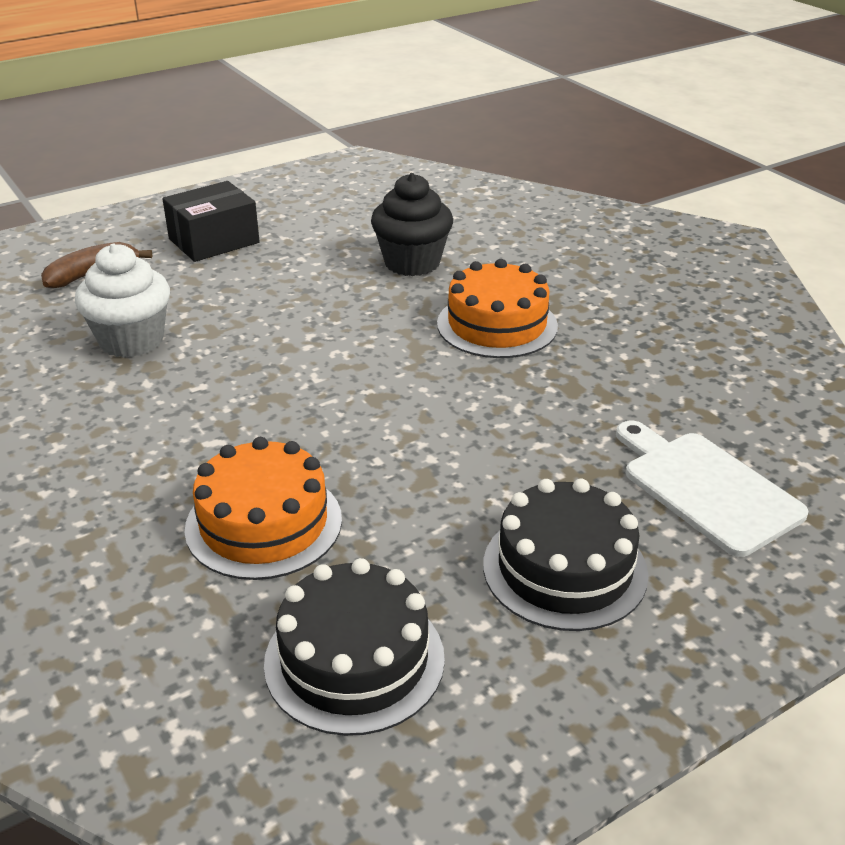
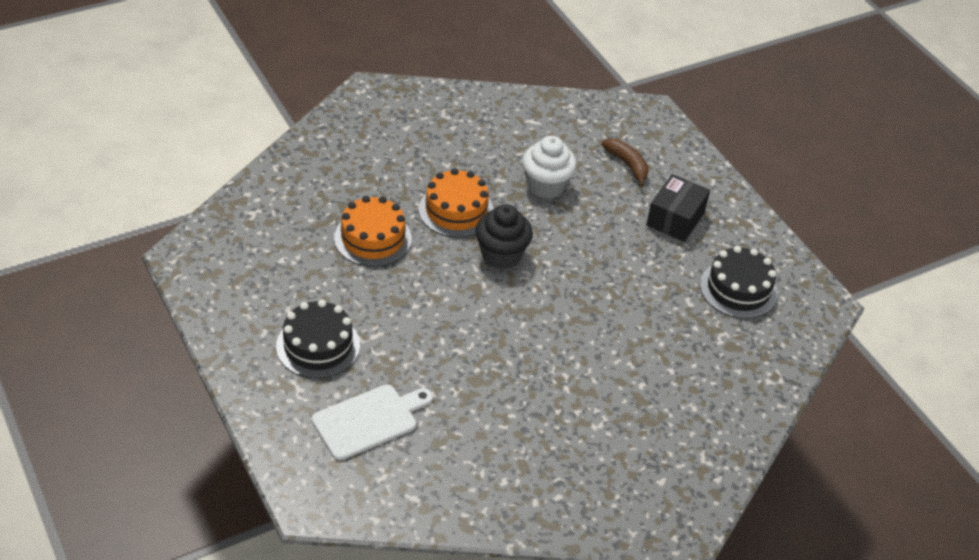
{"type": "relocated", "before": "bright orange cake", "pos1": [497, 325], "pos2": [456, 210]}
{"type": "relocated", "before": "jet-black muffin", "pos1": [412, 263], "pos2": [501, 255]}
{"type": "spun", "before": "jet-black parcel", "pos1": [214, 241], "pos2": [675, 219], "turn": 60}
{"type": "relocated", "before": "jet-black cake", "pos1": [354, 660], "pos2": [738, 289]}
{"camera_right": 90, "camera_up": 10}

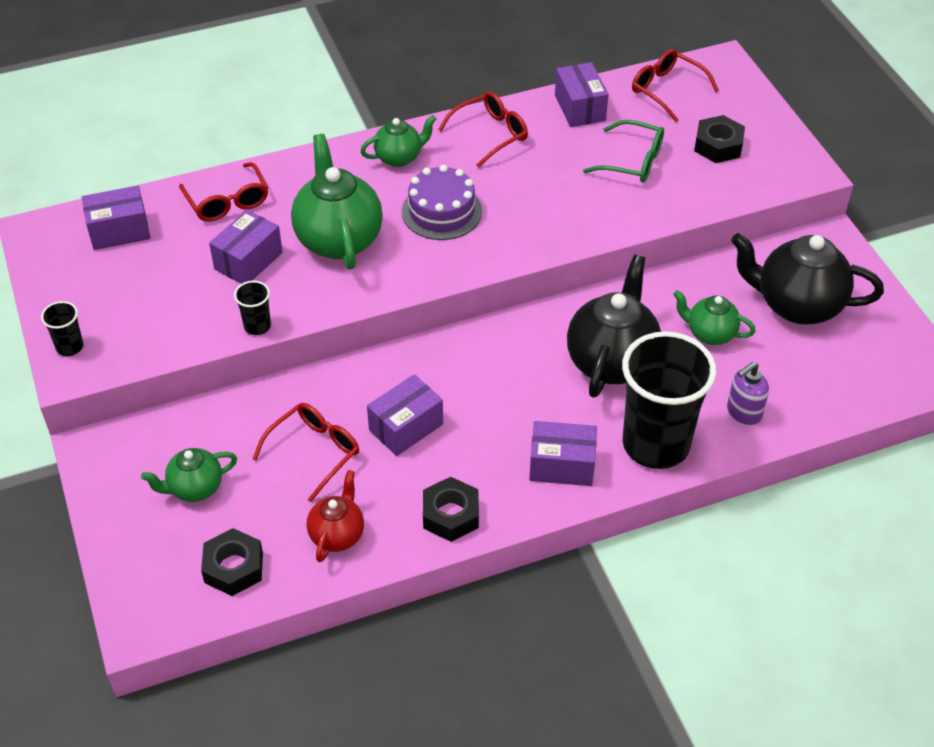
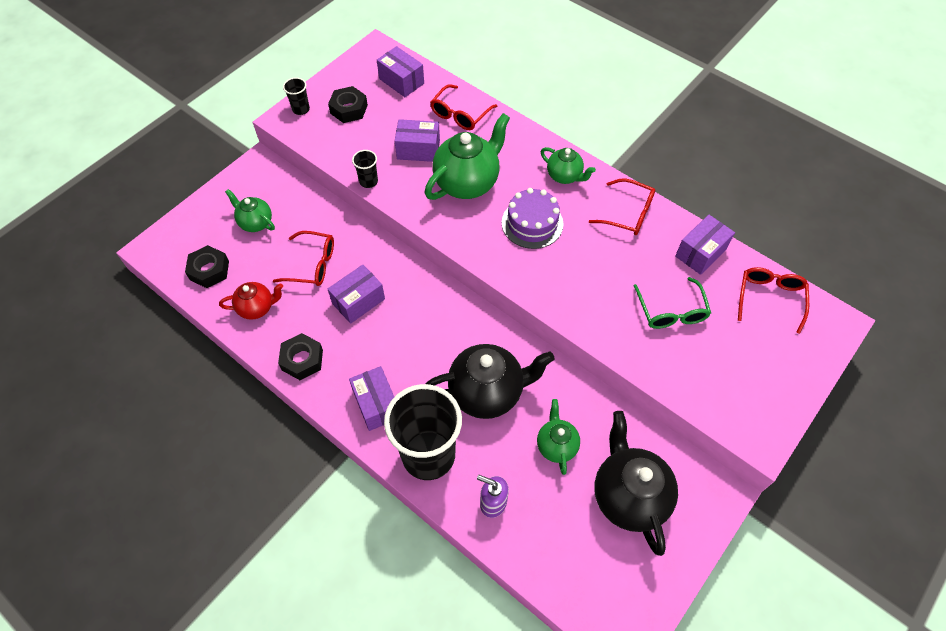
{"type": "relocated", "before": "jet-black hex nut", "pos1": [718, 145], "pos2": [349, 109]}
{"type": "spun", "before": "royal purple parcel", "pos1": [406, 427], "pos2": [358, 301], "turn": -60}
{"camera_right": 60, "camera_up": 10}

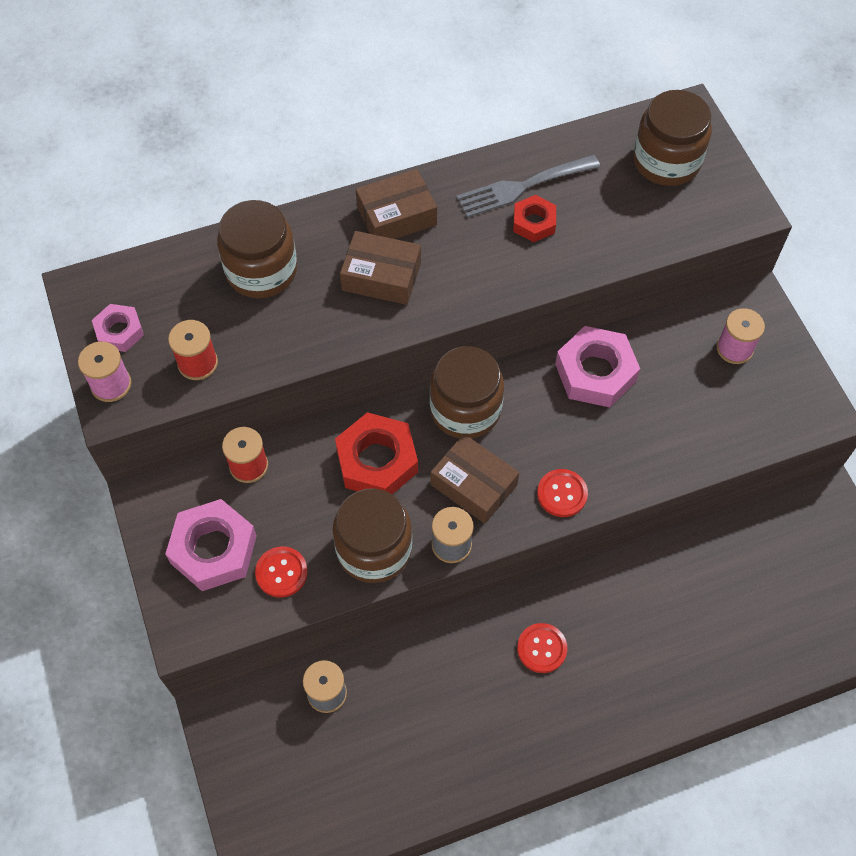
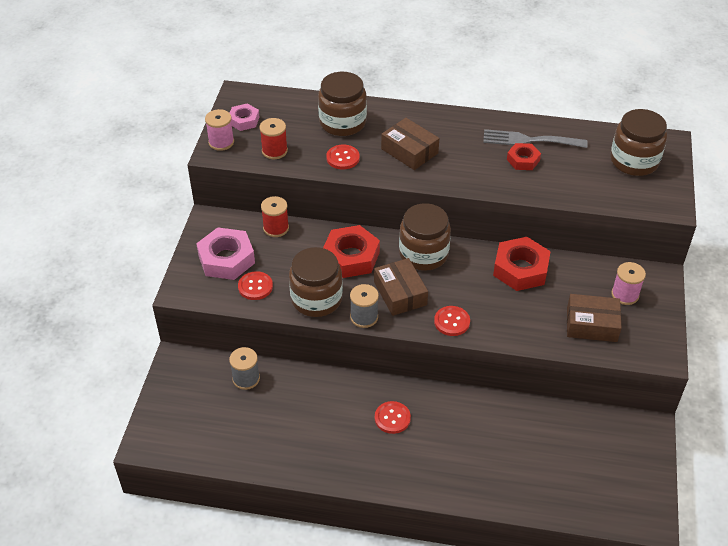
{"type": "appeared", "after": "crimson button", "pos2": [343, 158]}
{"type": "colour", "before": "rosy hex nut", "after": "crimson hex nut", "pos1": [595, 372], "pos2": [520, 269]}
{"type": "relocated", "before": "brown parcel", "pos1": [396, 216], "pos2": [591, 324]}
{"camera_right": 30, "camera_up": -15}

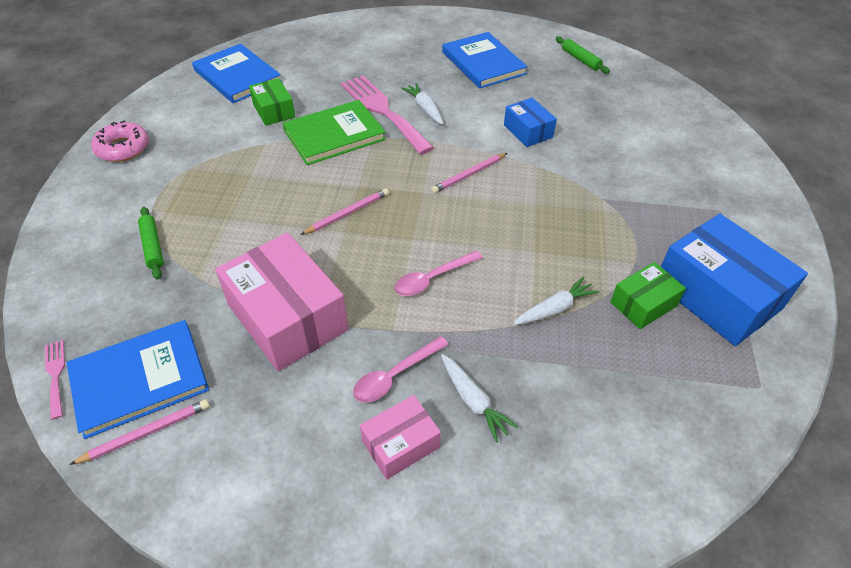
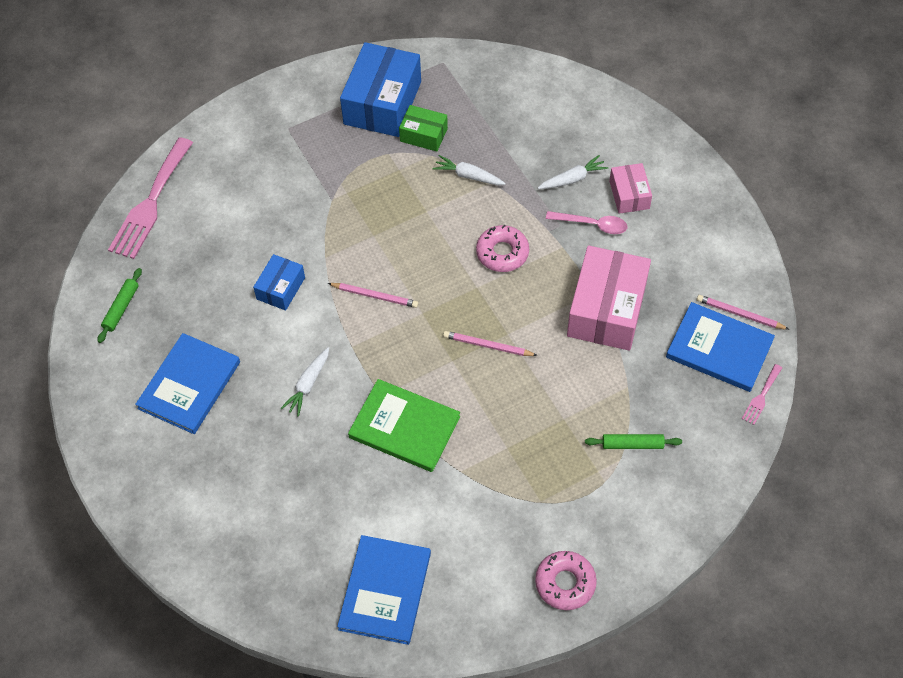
{"type": "relocated", "before": "rosy dinner fork", "pos1": [383, 111], "pos2": [151, 203]}
{"type": "exchanged", "before": "rosy teaspoon", "after": "rosy doughnut", "pos1": [432, 278], "pos2": [502, 253]}
{"type": "spun", "before": "pure white toy carrot", "pos1": [473, 401], "pos2": [573, 179], "turn": 45}
{"type": "spun", "before": "leaf-green rolling pin", "pos1": [152, 247], "pos2": [632, 444], "turn": 60}
{"type": "spun", "before": "rosy parcel", "pos1": [401, 444], "pos2": [629, 195], "turn": 60}
{"type": "missing", "before": "leaf-green parcel", "pos1": [274, 111]}
{"camera_right": -125, "camera_up": 10}

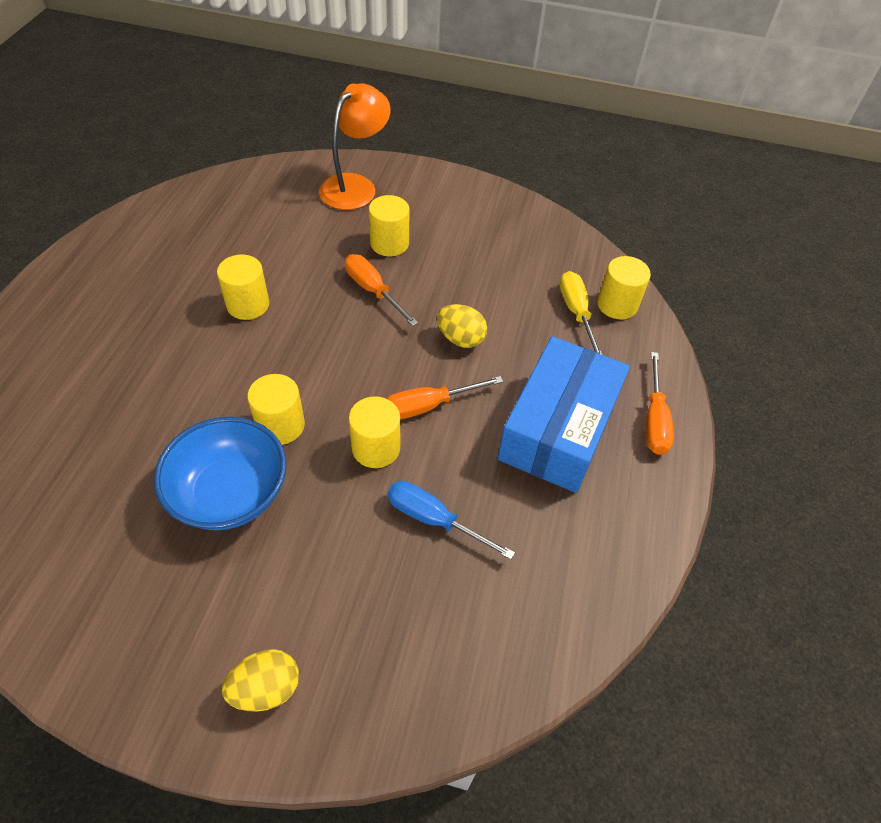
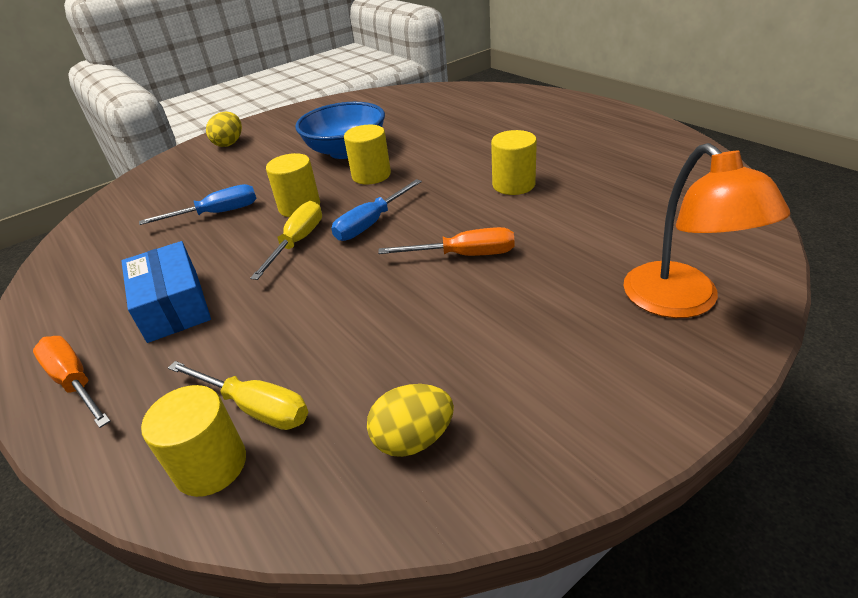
{"type": "size", "before": "royal blue parcel", "pos1": [558, 429], "pos2": [173, 305], "scale": 0.66}
{"type": "colour", "before": "bright orange screwdriver", "after": "bright yellow screwdriver", "pos1": [428, 406], "pos2": [297, 242]}
{"type": "appeared", "after": "royal blue screwdriver", "pos2": [371, 223]}
{"type": "relocated", "before": "bright yellow toy egg", "pos1": [460, 339], "pos2": [413, 439]}
{"type": "missing", "before": "bright yellow solid cylinder", "pos1": [389, 243]}
{"camera_right": 135, "camera_up": -15}

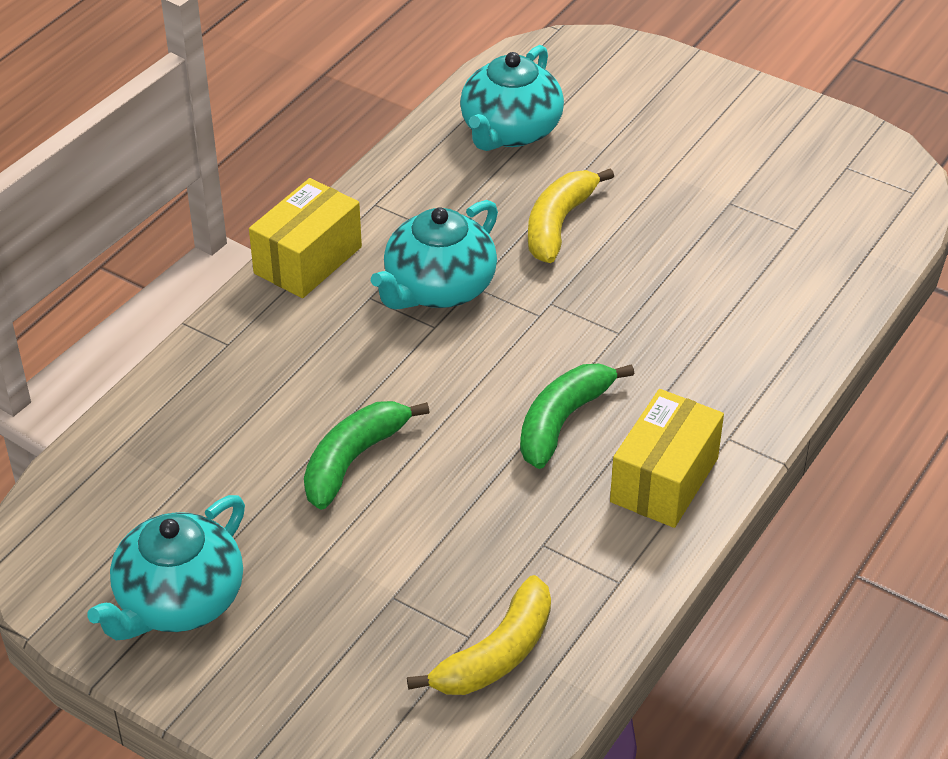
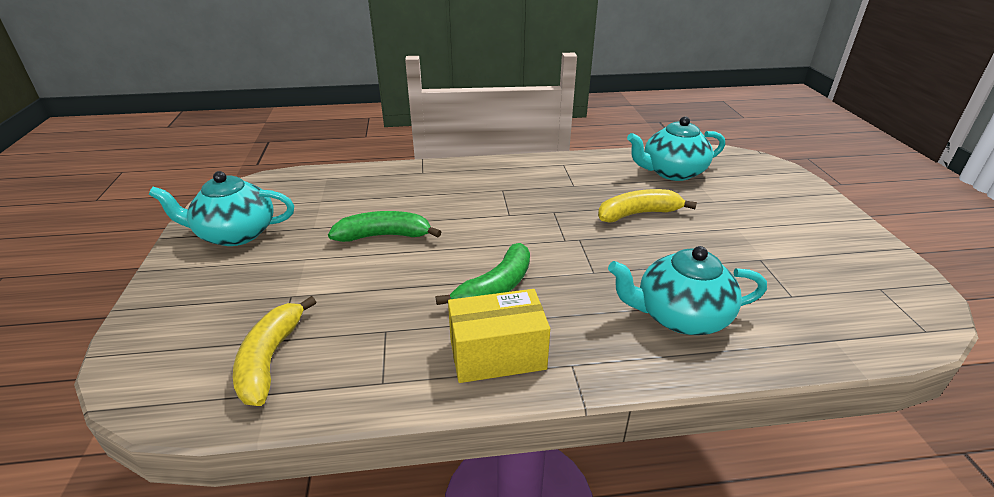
{"type": "spun", "before": "bright yellow banana fruit", "pos1": [496, 654], "pos2": [270, 359], "turn": 90}
{"type": "spun", "before": "leaf-green banana fruit", "pos1": [562, 421], "pos2": [496, 287], "turn": 135}
{"type": "relocated", "before": "aqua tea pot", "pos1": [438, 288], "pos2": [680, 316]}
{"type": "missing", "before": "bright yellow parcel", "pos1": [308, 260]}
{"camera_right": 50, "camera_up": -10}

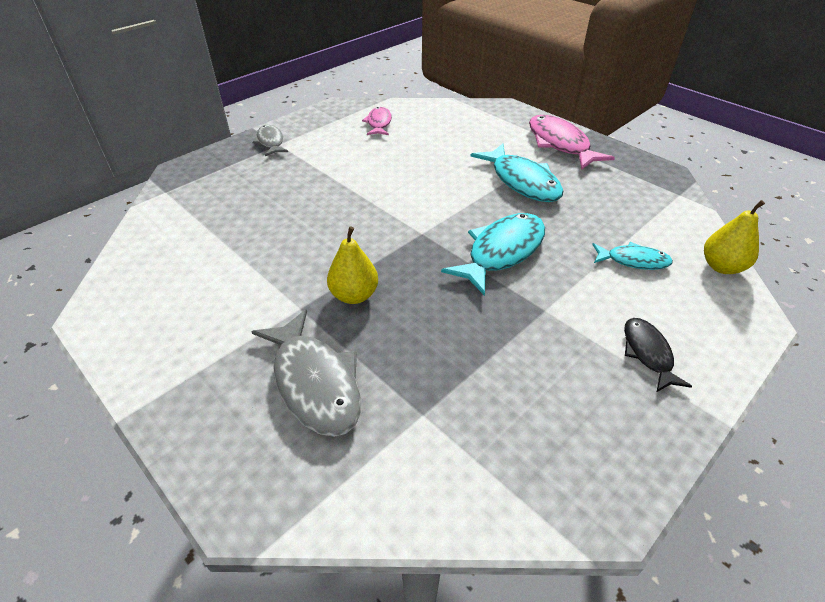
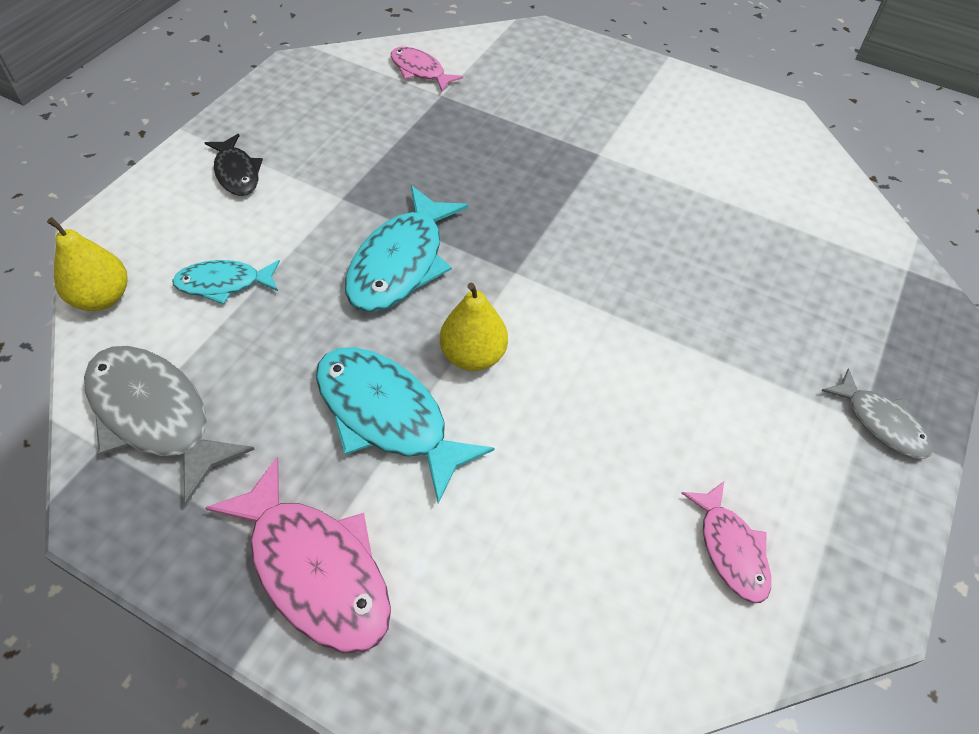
{"type": "relocated", "before": "grey toy fish", "pos1": [315, 382], "pos2": [155, 416]}
{"type": "appeared", "after": "rosy toy fish", "pos2": [420, 71]}
{"type": "relocated", "before": "bright yellow pear", "pos1": [354, 295], "pos2": [473, 356]}
{"camera_right": 160, "camera_up": 10}

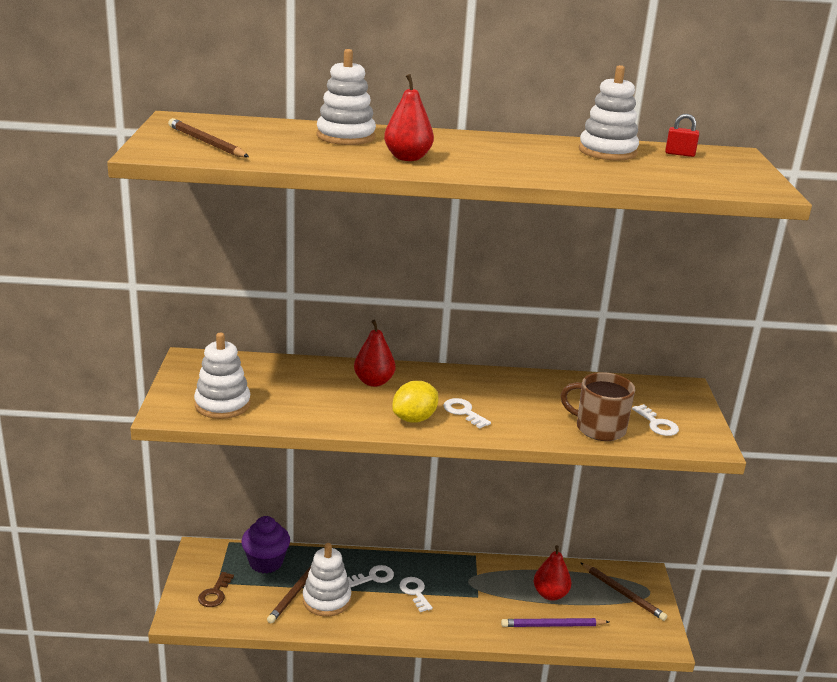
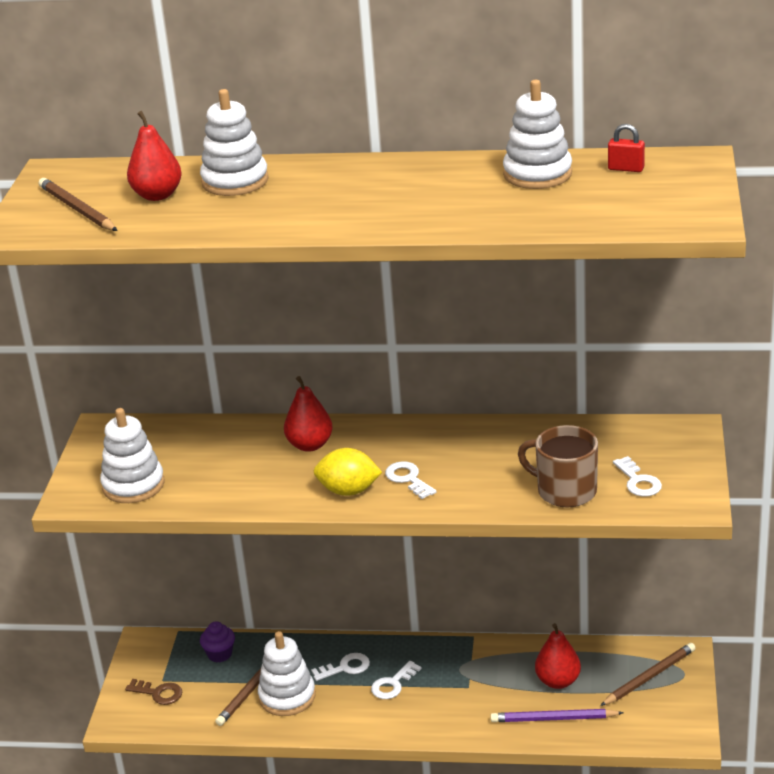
{"type": "spun", "before": "brown latchkey", "pos1": [215, 593], "pos2": [158, 693], "turn": -90}
{"type": "relocated", "before": "crimson pear", "pos1": [407, 158], "pos2": [157, 195]}
{"type": "size", "before": "royal purple muffin", "pos1": [266, 562], "pos2": [219, 654], "scale": 0.62}
{"type": "spun", "before": "bright yellow lemon", "pos1": [414, 419], "pos2": [348, 491], "turn": 45}
{"type": "spun", "before": "pure white latchkey", "pos1": [415, 592], "pos2": [393, 684], "turn": -120}
{"type": "spun", "before": "brown wooden pencil", "pos1": [623, 593], "pos2": [649, 677], "turn": -90}
{"camera_right": 10, "camera_up": 5}

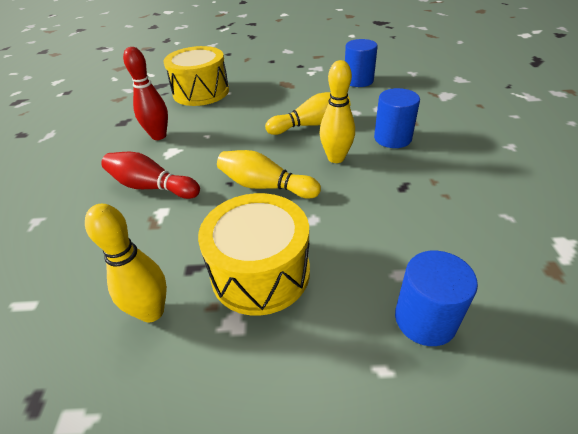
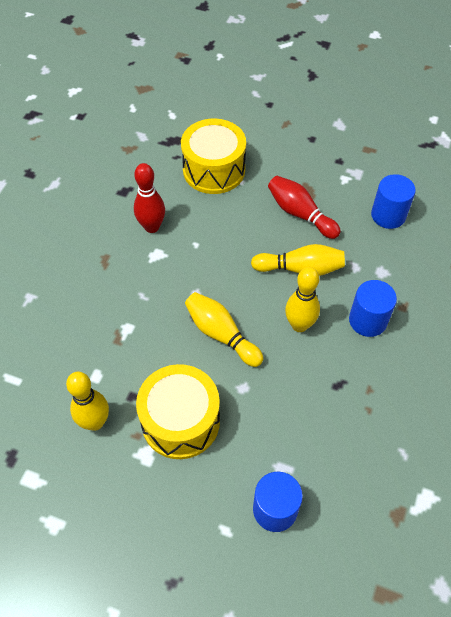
{"type": "relocated", "before": "crimson tenpin", "pos1": [152, 187], "pos2": [300, 214]}
{"camera_right": 20, "camera_up": 15}

